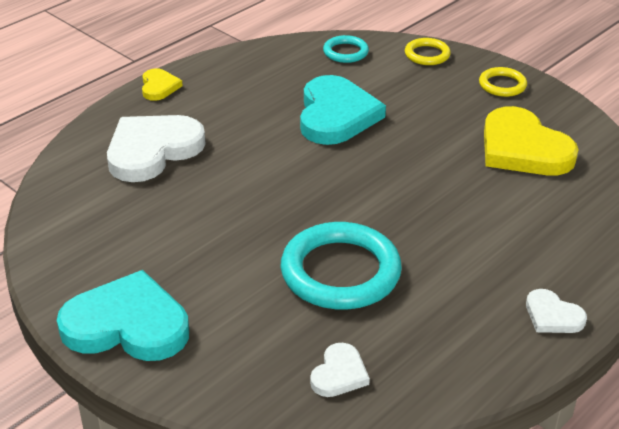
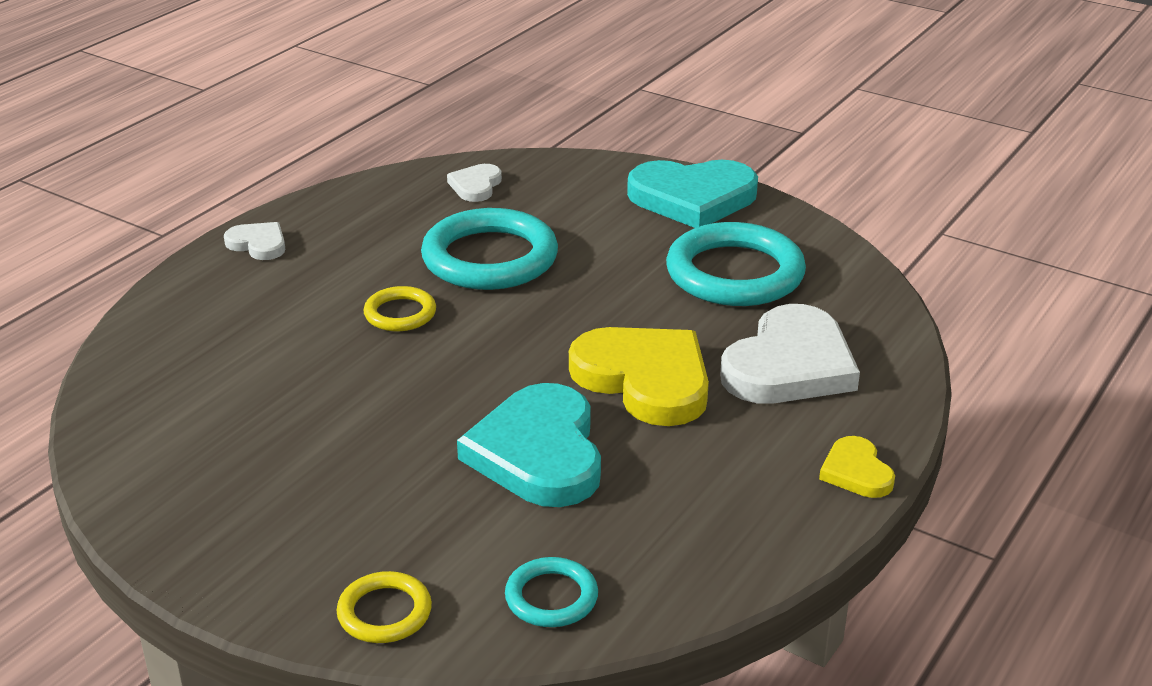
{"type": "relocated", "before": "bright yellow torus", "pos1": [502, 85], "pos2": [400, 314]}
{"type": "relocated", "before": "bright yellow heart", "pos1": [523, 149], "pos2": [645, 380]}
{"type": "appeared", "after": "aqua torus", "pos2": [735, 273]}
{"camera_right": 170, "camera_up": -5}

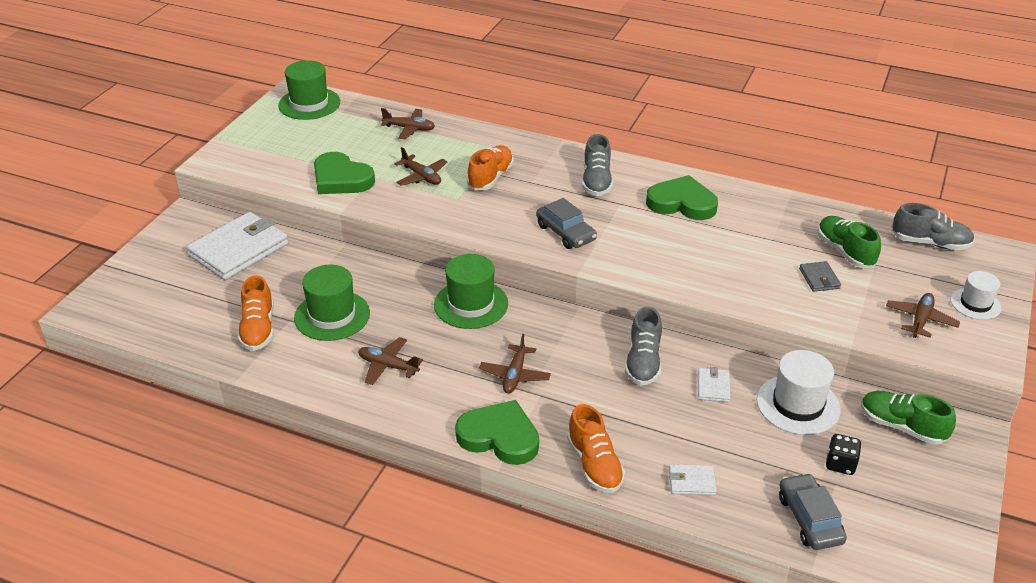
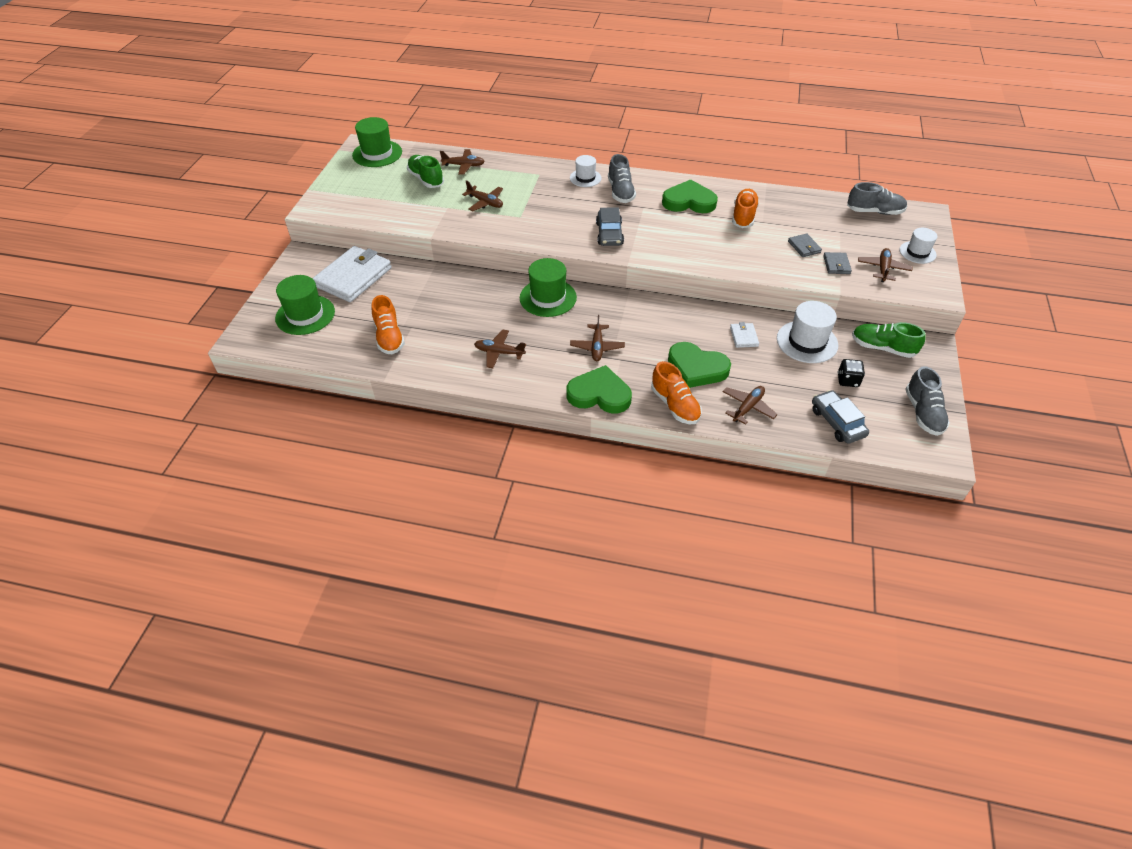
{"type": "relocated", "before": "leaf-green tall hat", "pos1": [332, 315], "pos2": [305, 315]}
{"type": "relocated", "before": "leaf-green shoe", "pos1": [845, 252], "pos2": [426, 179]}
{"type": "appeared", "after": "pure white tall hat", "pos2": [585, 178]}
{"type": "spun", "before": "grey toy car", "pos1": [565, 233], "pos2": [609, 234], "turn": 45}
{"type": "relocated", "before": "leaf-green heart", "pos1": [341, 179], "pos2": [696, 368]}
{"type": "exchanged", "before": "pure white wallet", "after": "brown aeroplane", "pos1": [691, 482], "pos2": [747, 407]}
{"type": "relocated", "before": "bright orange shoe", "pos1": [490, 178], "pos2": [743, 216]}
{"type": "appeared", "after": "grey wallet", "pos2": [836, 265]}
{"type": "relocated", "before": "grey shoe", "pos1": [643, 362], "pos2": [923, 413]}
{"camera_right": -10, "camera_up": 10}

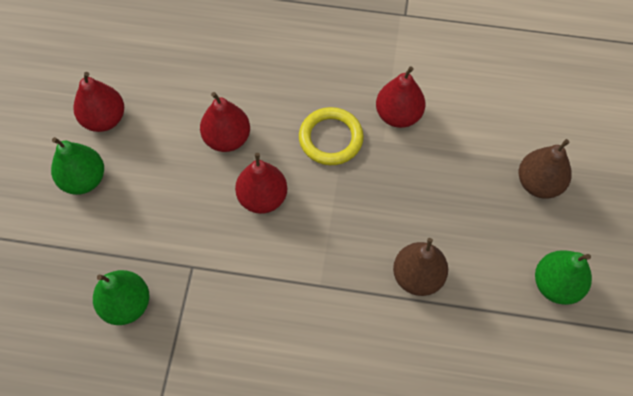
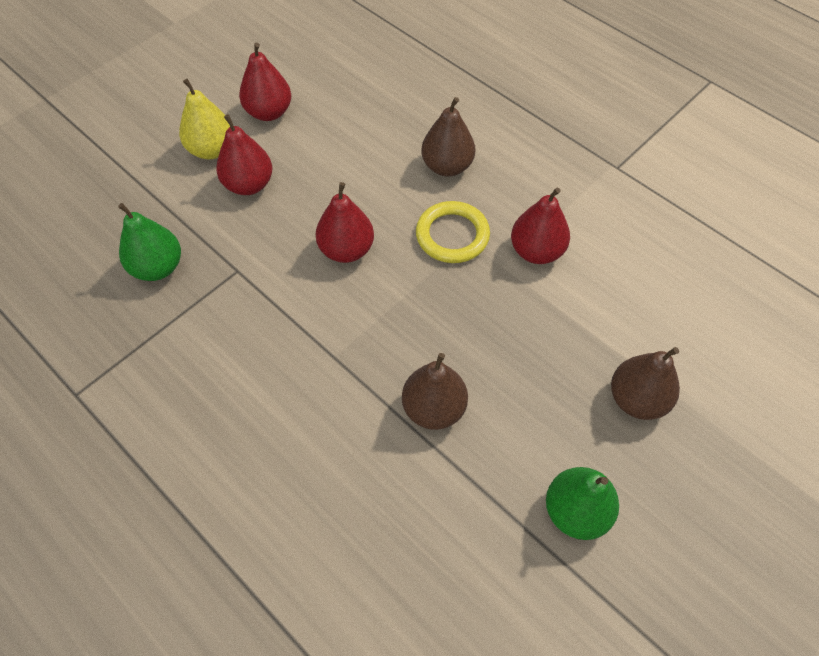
{"type": "colour", "before": "leaf-green pear", "after": "bright yellow pear", "pos1": [84, 179], "pos2": [212, 150]}
{"type": "relocated", "before": "crimson pear", "pos1": [227, 138], "pos2": [249, 185]}
{"type": "appeared", "after": "brown pear", "pos2": [447, 166]}
{"camera_right": 35, "camera_up": -5}

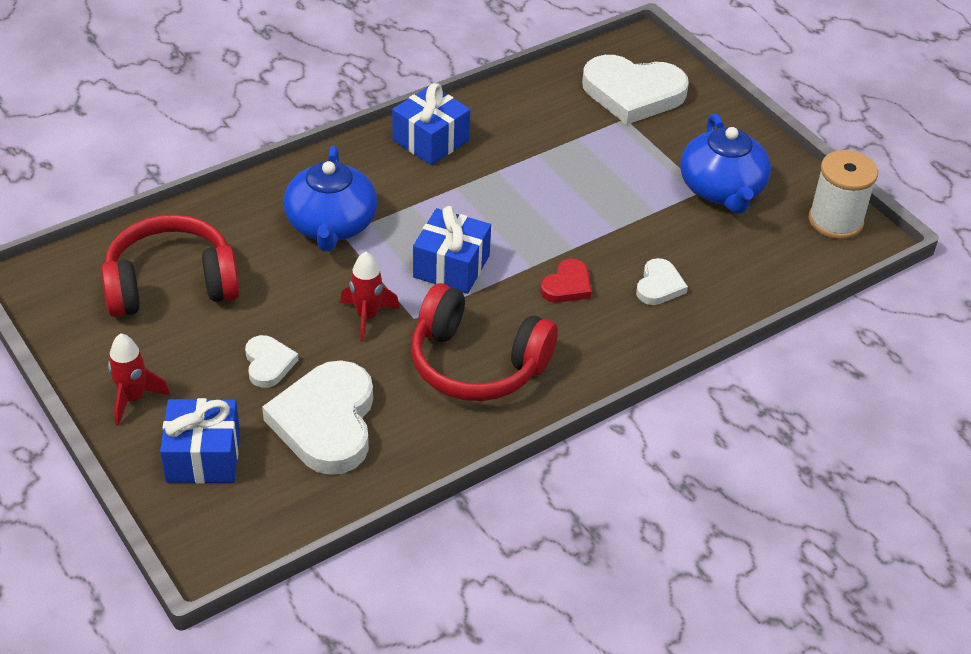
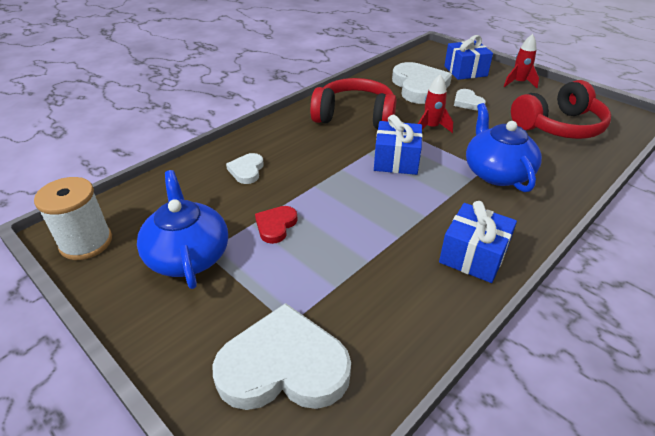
{"type": "relocated", "before": "crimson heart", "pos1": [567, 285], "pos2": [276, 226]}
{"camera_right": 170, "camera_up": -5}

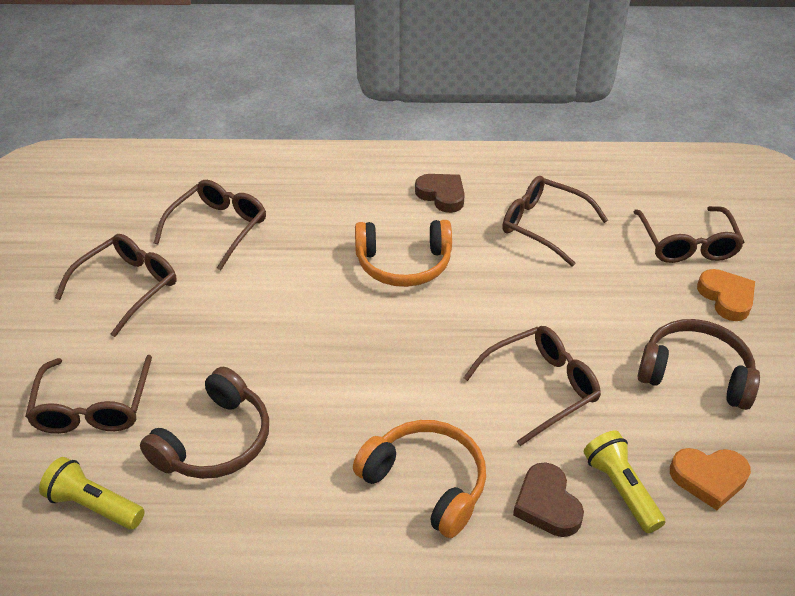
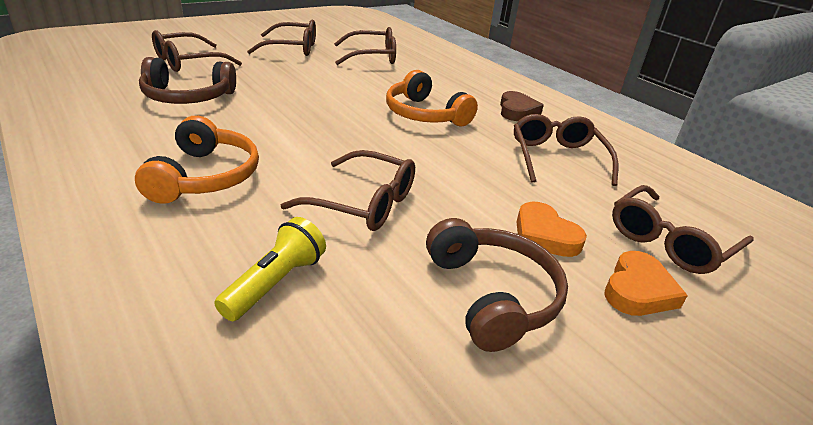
{"type": "relocated", "before": "bright orange heart", "pos1": [708, 478], "pos2": [544, 235]}
{"type": "missing", "before": "bright yellow pocket torch", "pos1": [94, 505]}
{"type": "missing", "before": "brown heart", "pos1": [547, 504]}
{"camera_right": 50, "camera_up": -10}

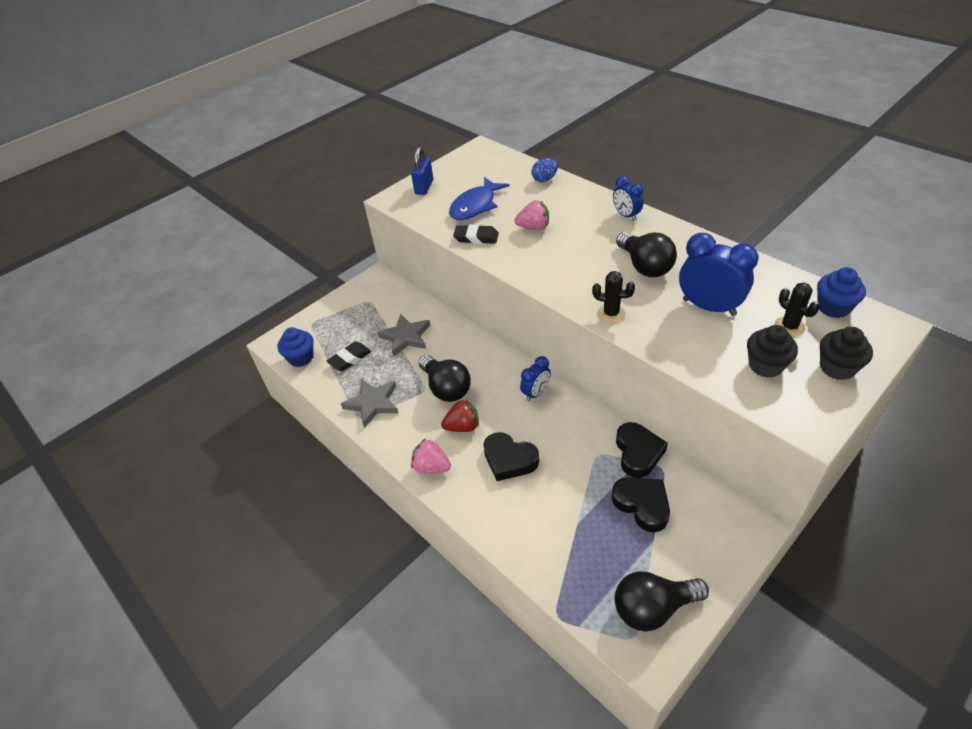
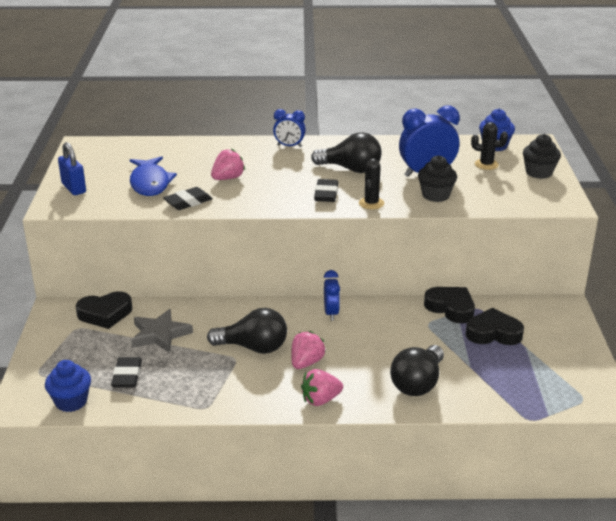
{"type": "relocated", "before": "jet-black heart", "pos1": [509, 459], "pos2": [105, 314]}
{"type": "colour", "before": "crimson toy strawberry", "after": "rosy toy strawberry", "pos1": [463, 426], "pos2": [306, 363]}
{"type": "appeared", "after": "jet-black gum eraser", "pos2": [326, 194]}
{"type": "spun", "before": "jet-black saguaro cactus", "pos1": [611, 314], "pos2": [371, 203], "turn": -45}
{"type": "relocated", "before": "jet-black light bulb", "pos1": [653, 608], "pos2": [418, 383]}
{"type": "relocated", "before": "jet-black muffin", "pos1": [765, 365], "pos2": [435, 195]}
{"type": "missing", "before": "grey star", "pos1": [373, 403]}
{"type": "missing", "before": "royal blue toy egg", "pos1": [544, 179]}
{"camera_right": -50, "camera_up": -15}

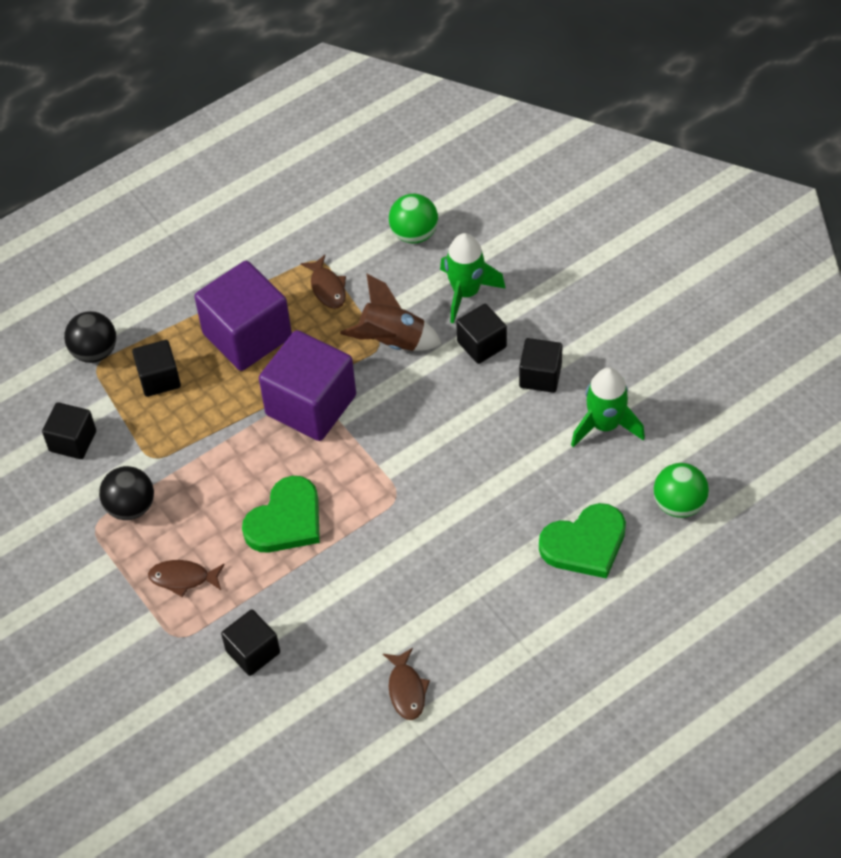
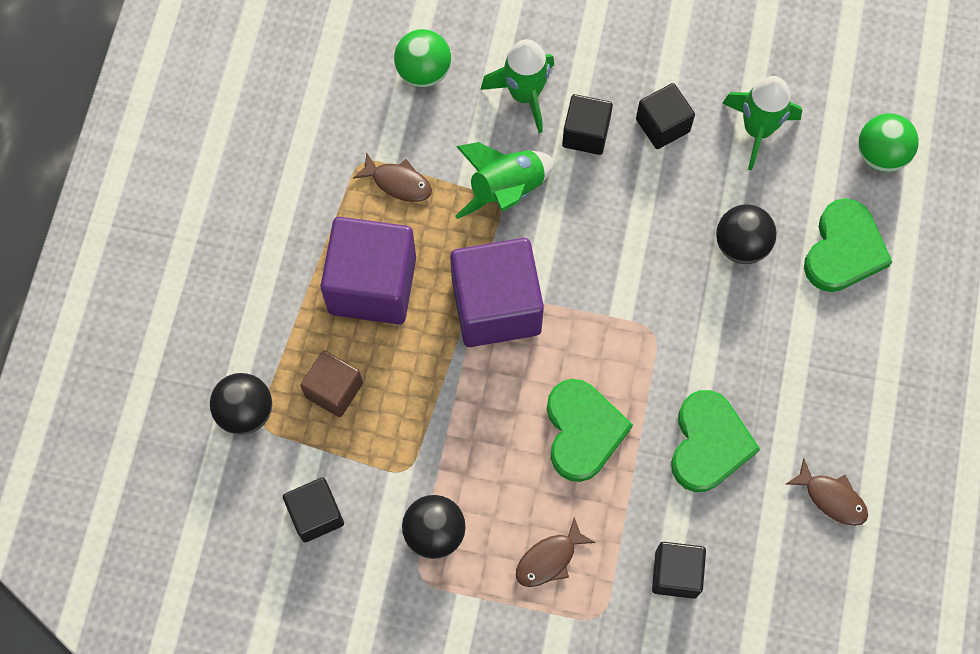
{"type": "colour", "before": "jet-black solid cube", "after": "brown solid cube", "pos1": [159, 379], "pos2": [334, 390]}
{"type": "colour", "before": "brown toy rocket", "after": "leaf-green toy rocket", "pos1": [392, 341], "pos2": [506, 190]}
{"type": "appeared", "after": "leaf-green heart", "pos2": [709, 443]}
{"type": "appeared", "after": "jet-black sphere", "pos2": [741, 245]}
{"camera_right": -45, "camera_up": 15}

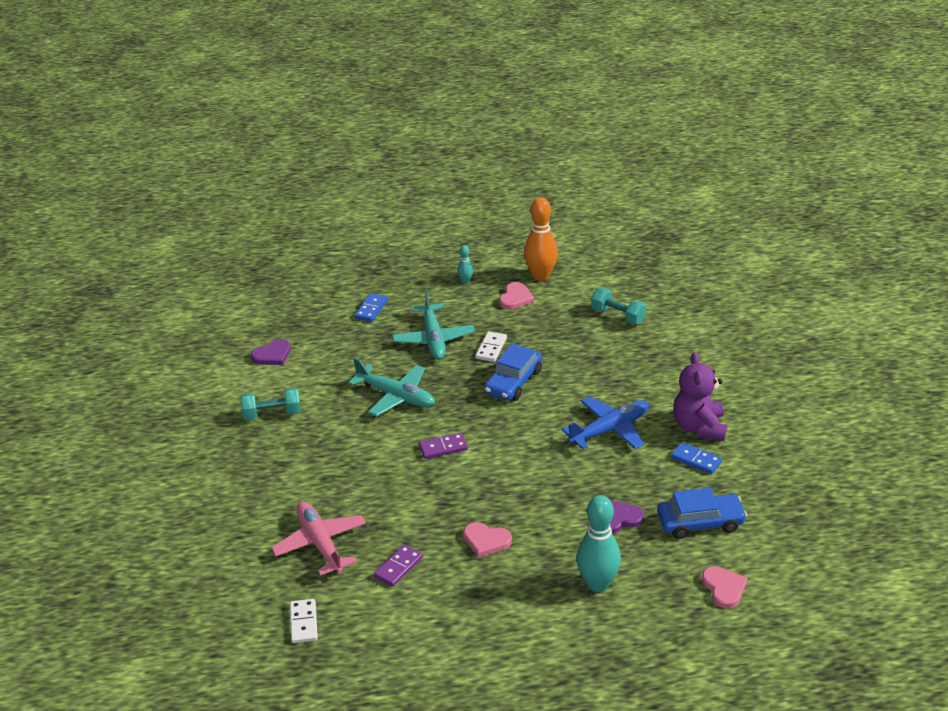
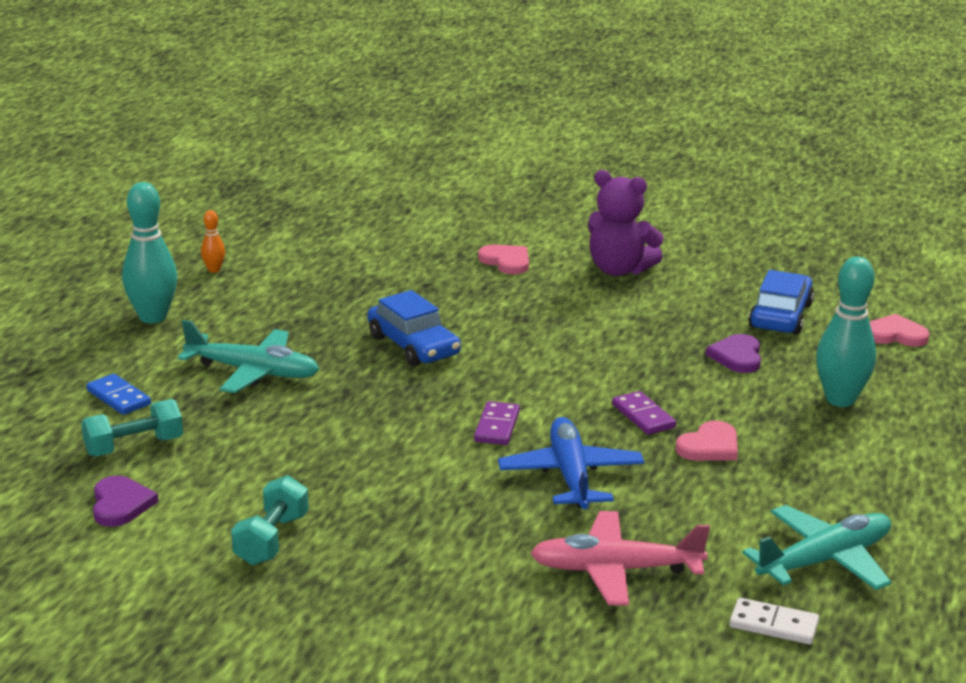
{"type": "relocated", "before": "aqua dumbbell", "pos1": [618, 316], "pos2": [134, 447]}
{"type": "size", "before": "aqua tenpin", "pos1": [465, 281], "pos2": [153, 317], "scale": 2.12}
{"type": "size", "before": "bright orange tenpin", "pos1": [540, 276], "pos2": [214, 270], "scale": 0.47}
{"type": "relocated", "before": "rosy heart", "pos1": [515, 298], "pos2": [506, 261]}
{"type": "relocated", "before": "royal blue aeroplane", "pos1": [609, 430], "pos2": [571, 476]}
{"type": "relocated", "before": "royal purple domino tile", "pos1": [398, 567], "pos2": [643, 416]}
{"type": "relocated", "before": "aqua aeroplane", "pos1": [395, 396], "pos2": [824, 561]}
{"type": "missing", "before": "pure white domino tile", "pos1": [491, 348]}
{"type": "missing", "before": "royal blue domino tile", "pos1": [696, 460]}
{"camera_right": -65, "camera_up": -10}

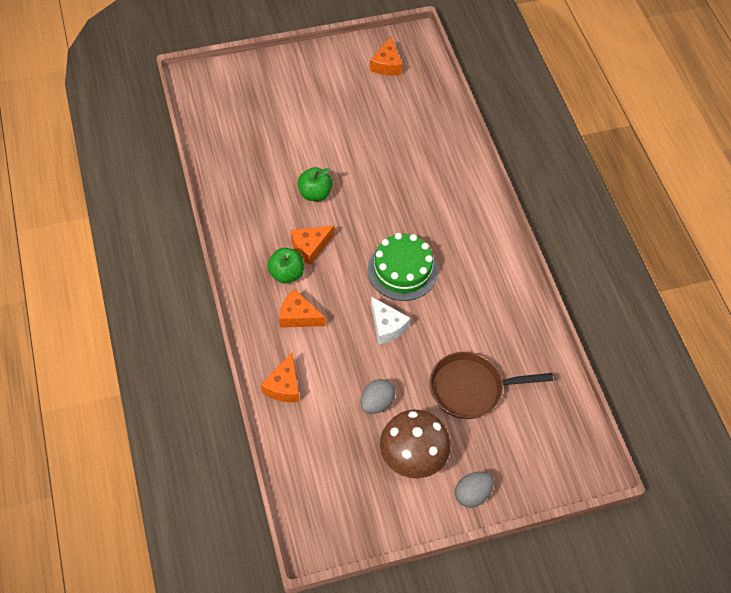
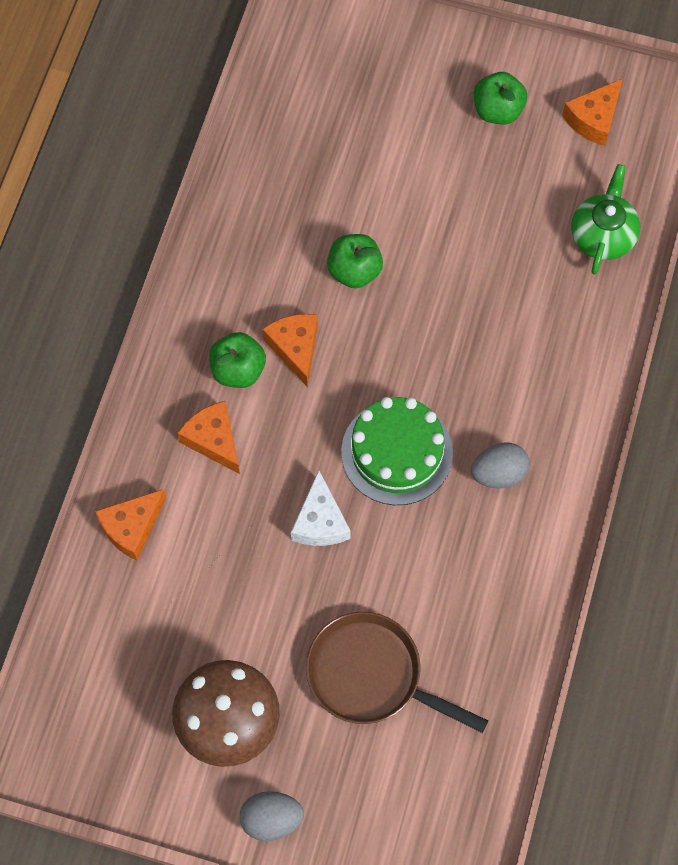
{"type": "spun", "before": "bright orange cheese wedge", "pos1": [310, 247], "pos2": [295, 348], "turn": 75}
{"type": "relocated", "before": "grey toy egg", "pos1": [377, 403], "pos2": [499, 473]}
{"type": "appeared", "after": "leaf-green apple", "pos2": [497, 110]}
{"type": "appeared", "after": "leaf-green tea pot", "pos2": [603, 235]}
{"camera_right": 35, "camera_up": 10}

